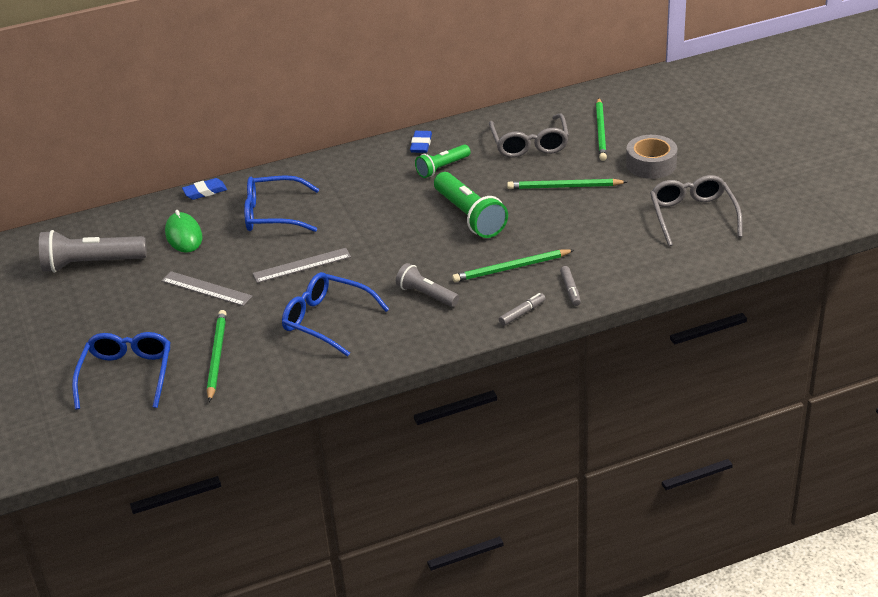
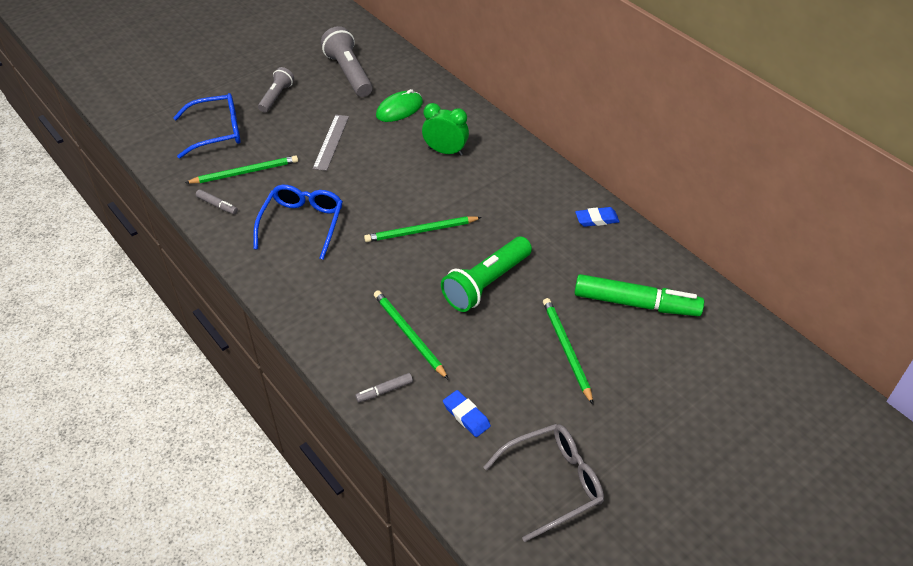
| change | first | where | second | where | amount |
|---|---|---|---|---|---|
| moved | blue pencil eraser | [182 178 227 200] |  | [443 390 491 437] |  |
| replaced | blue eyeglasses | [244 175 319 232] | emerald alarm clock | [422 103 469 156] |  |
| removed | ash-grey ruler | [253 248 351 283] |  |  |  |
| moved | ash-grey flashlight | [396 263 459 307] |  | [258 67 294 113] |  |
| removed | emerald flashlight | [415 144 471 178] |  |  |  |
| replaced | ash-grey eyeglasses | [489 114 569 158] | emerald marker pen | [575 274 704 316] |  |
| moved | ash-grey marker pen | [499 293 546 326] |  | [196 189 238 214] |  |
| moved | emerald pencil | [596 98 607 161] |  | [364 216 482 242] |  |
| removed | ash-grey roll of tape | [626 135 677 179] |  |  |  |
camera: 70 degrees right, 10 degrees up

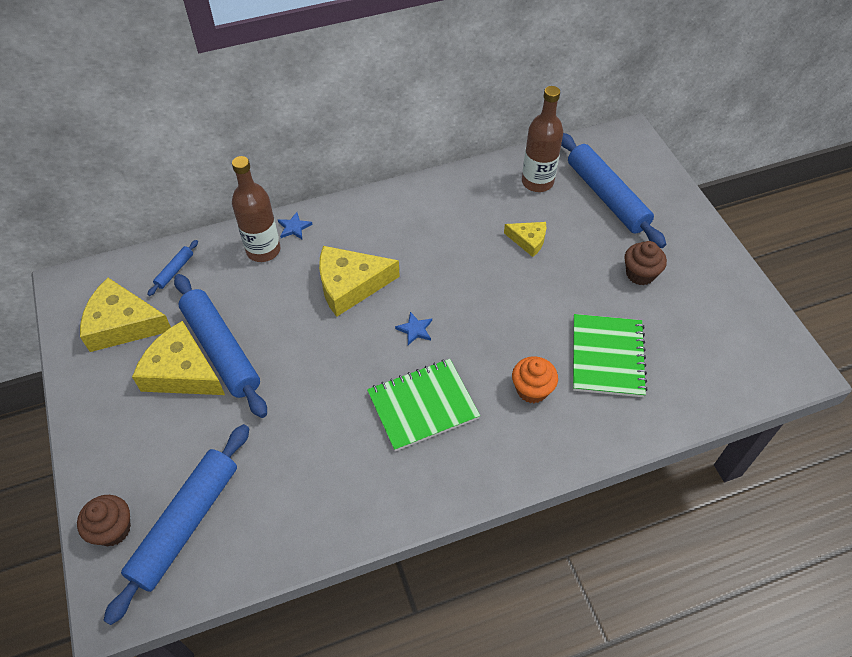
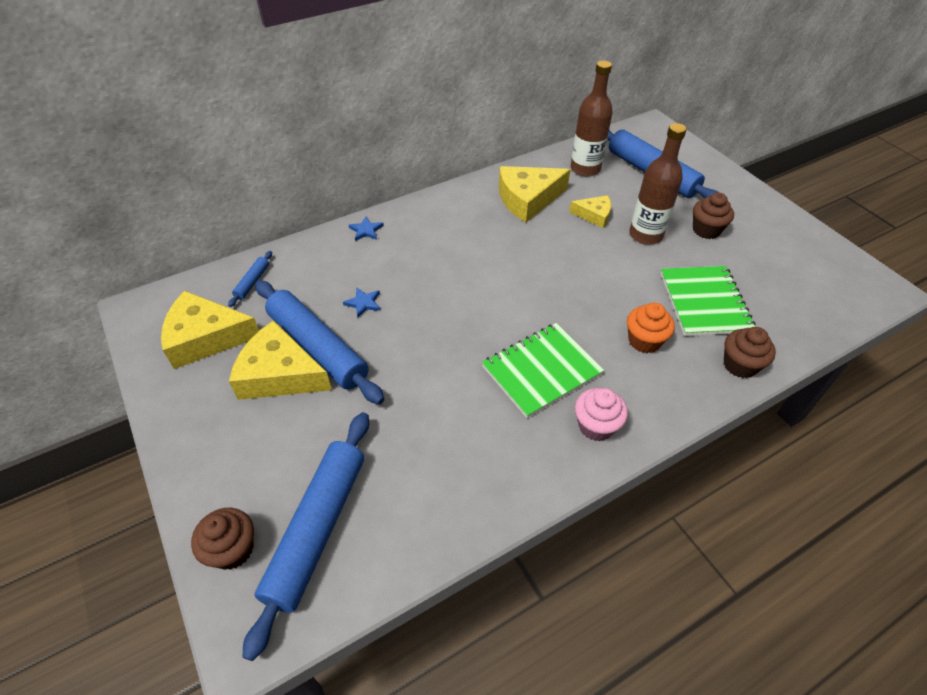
| change | first | where | second | where | amount |
|---|---|---|---|---|---|
| moved | russet drink bottle | [232 156 280 262] |  | [629 123 687 245] |  |
| moved | golden piece of cheese | [319 246 400 317] |  | [499 166 571 222] |  |
| moved | blue star shape | [395 312 432 345] |  | [343 288 381 318] |  |
| added |  |  | rose-pink fairy cake | [575 388 628 441] |  |
| added |  |  | russet fairy cake | [724 327 776 378] |  |
camera: 10 degrees left, 5 degrees down

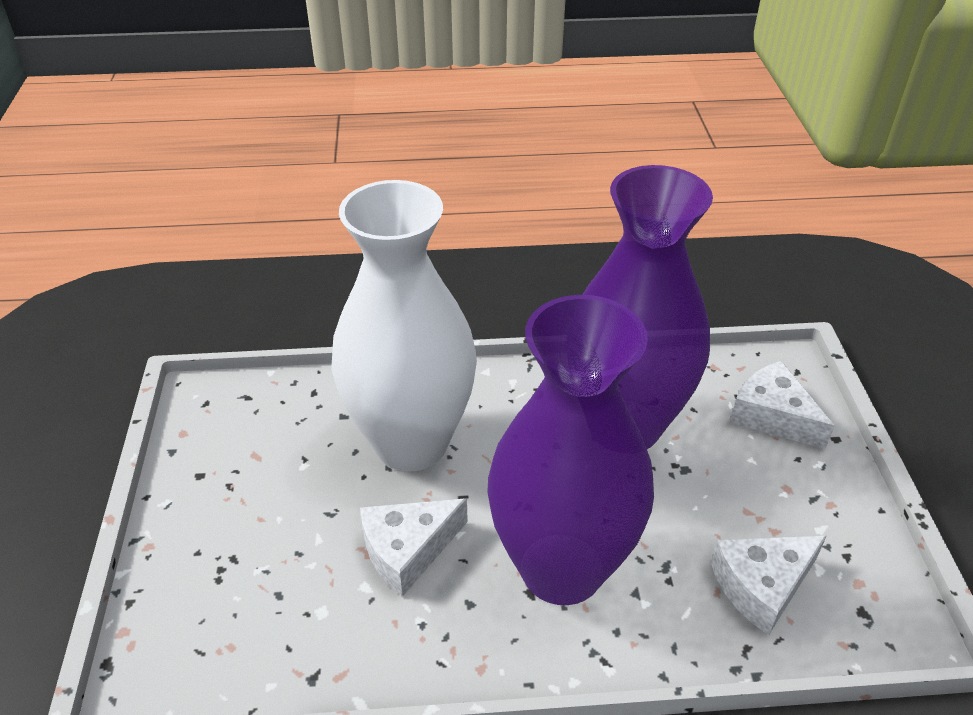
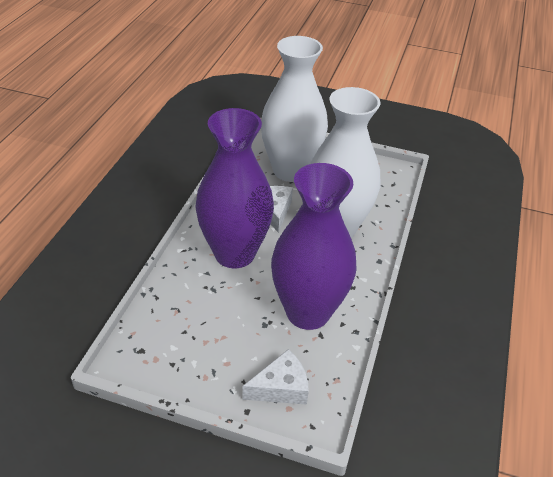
| change | first | where | second | where | amount |
|---|---|---|---|---|---|
| removed | pure white piece of cheese | [711 536 827 635] |  |  |  |
| added |  |  | pure white flower vase | [261 36 328 182] |  |
camera: 110 degrees right, 0 degrees up

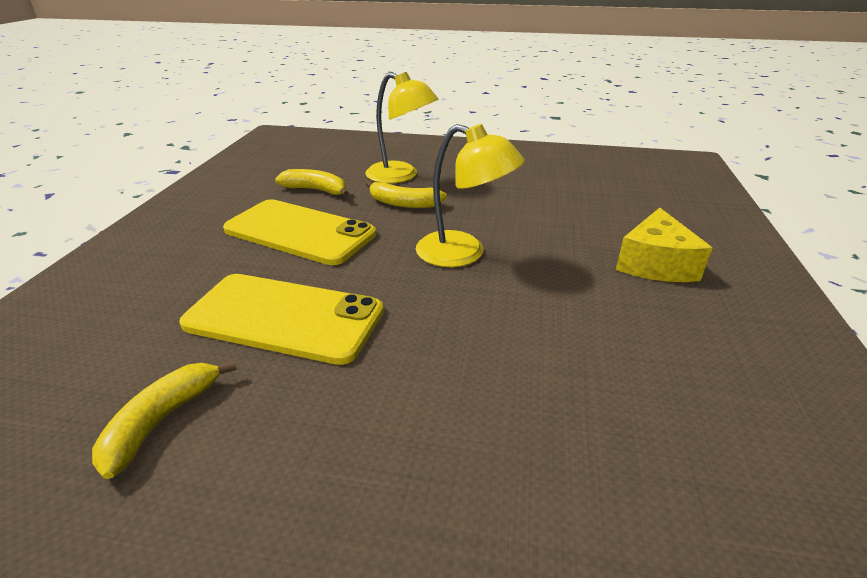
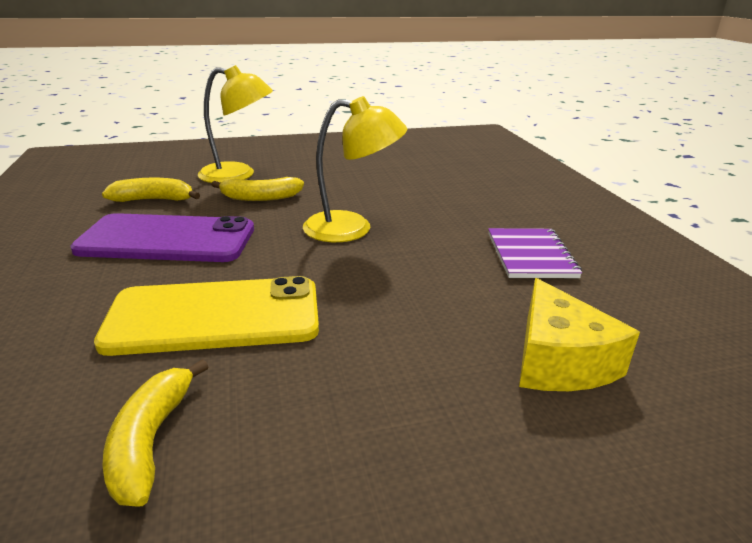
| change | first | where | second | where | amount |
|---|---|---|---|---|---|
| recoloured | golden smartphone | [223 199 376 265] | purple smartphone | [70 213 254 262] |  |
| moved | golden piece of cheese | [616 208 712 282] |  | [519 278 640 391] |  |
| added |  |  | purple exercise book | [488 228 582 278] |  |
camera: 25 degrees left, 5 degrees down

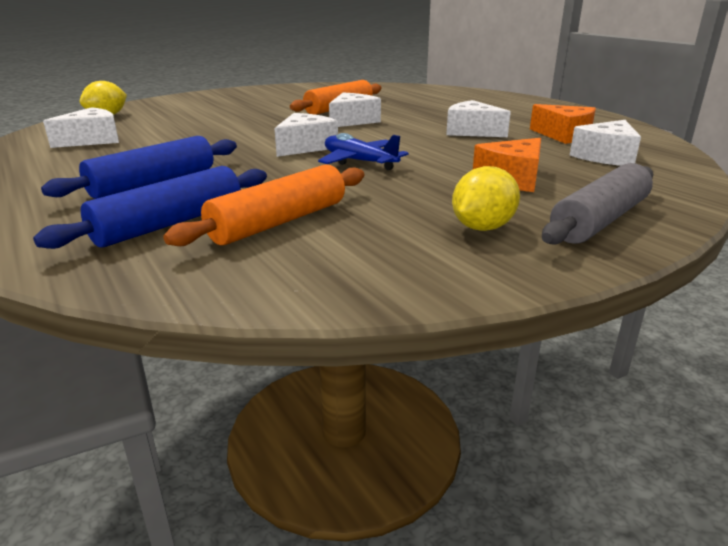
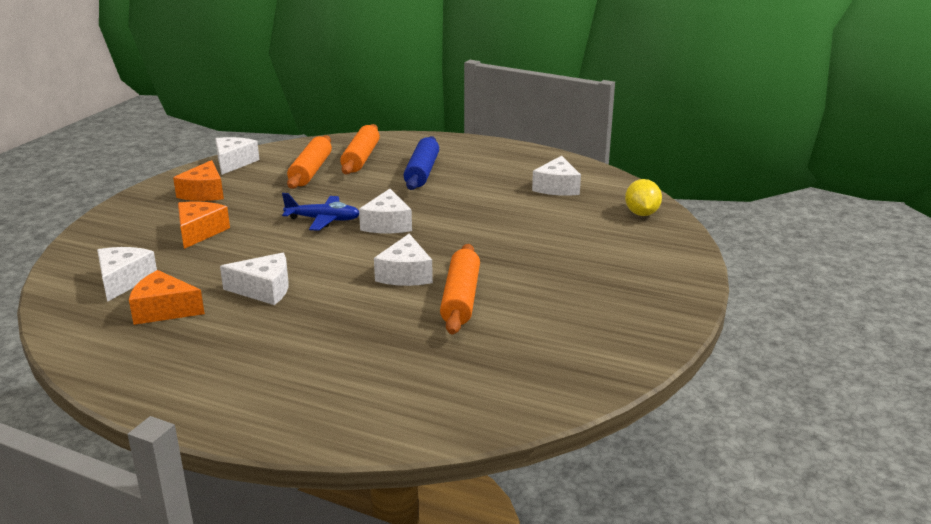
| change | first | where | second | where | amount |
|---|---|---|---|---|---|
| recoloured | blue dough roller | [33 166 267 249] | orange-coloured dough roller | [340 124 380 175] |  |
| replaced | golden toy lemon | [452 166 520 231] | orange-coloured piece of cheese | [173 160 224 201] |  |
| removed | ash-grey dough roller | [542 163 653 245] |  |  |  |
| added |  |  | pure white piece of cheese | [215 137 259 175] |  |
camera: 145 degrees right, 0 degrees up

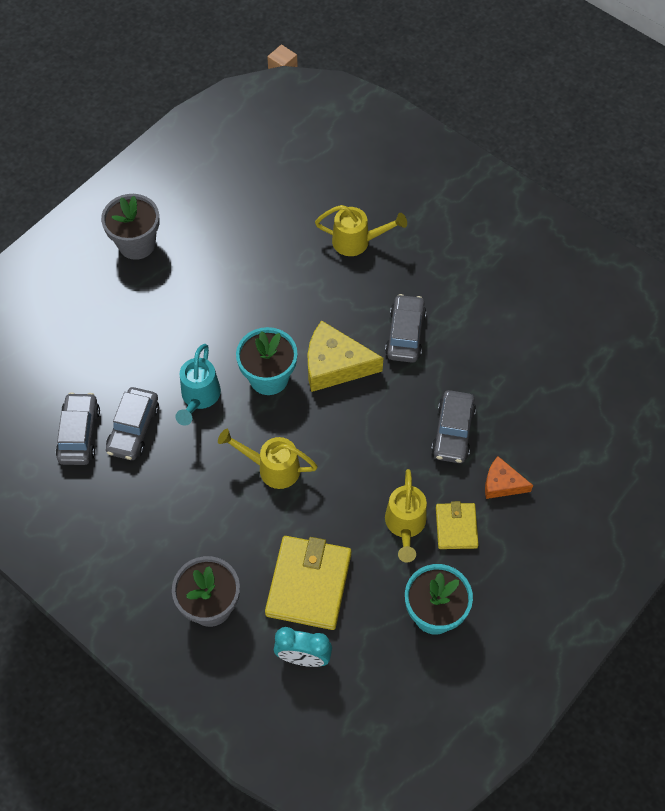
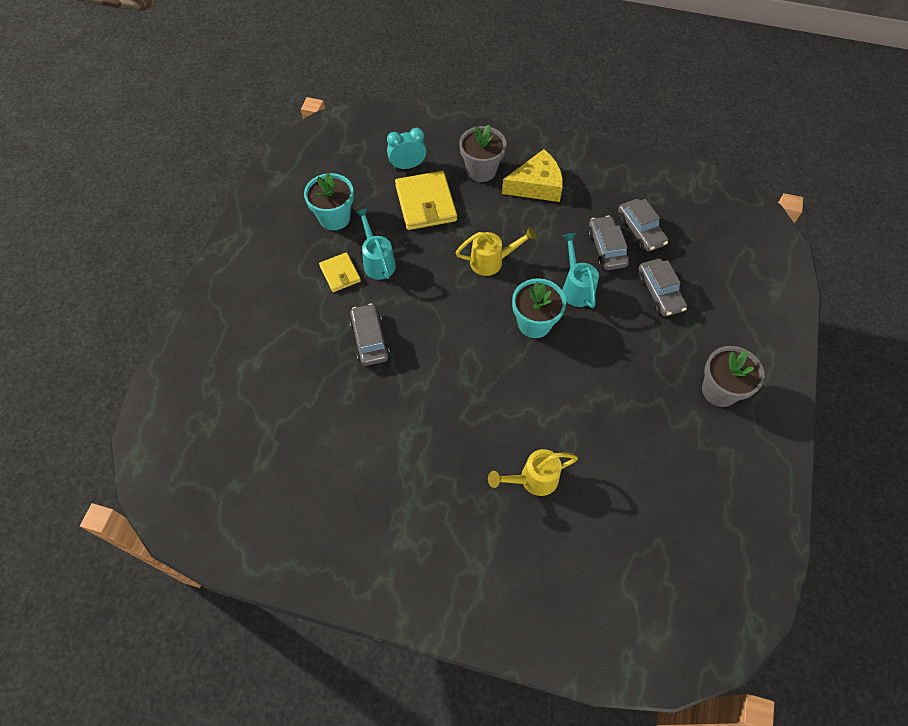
| change | first | where | second | where | amount |
|---|---|---|---|---|---|
| moved | golden piece of cheese | [307 320 383 392] |  | [502 149 563 202] |  |
| moved | ash-grey car | [385 294 426 363] |  | [638 259 687 316] |  |
| recoloured | golden sprinkling can | [385 469 427 562] | teal sprinkling can | [356 208 396 280] |  |
| removed | orange-coloured piece of cheese | [485 456 533 499] |  |  |  |
camera: 155 degrees right, 0 degrees up

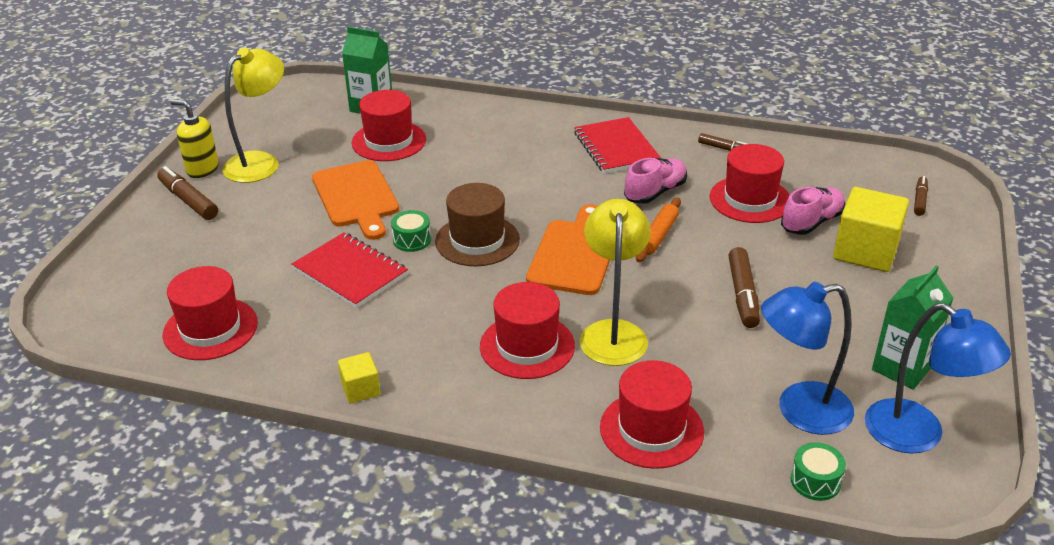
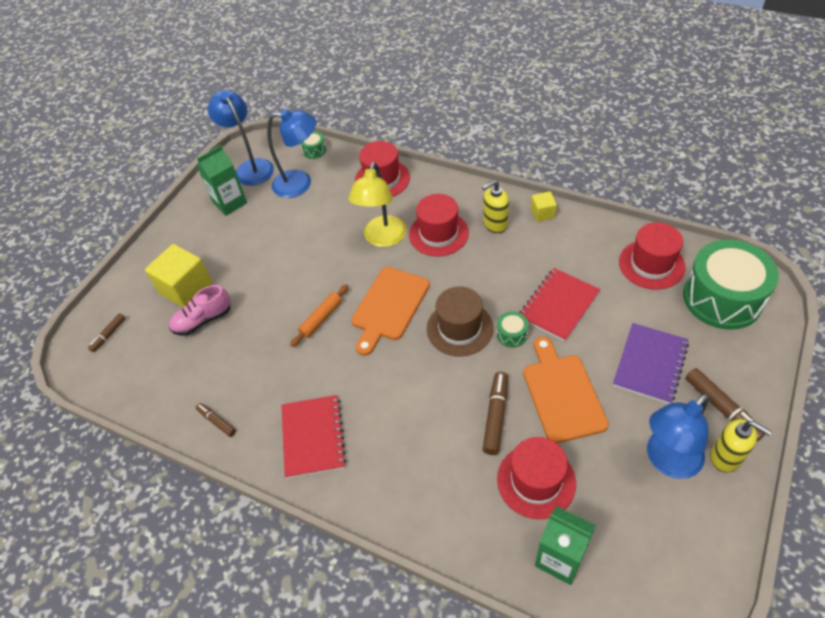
| change | first | where | second | where | amount |
|---|---|---|---|---|---|
| recoloured | golden reading lamp | [222 48 284 183] | blue reading lamp | [647 393 709 479] |  |
| turned | red exercise book | [292 232 408 308] |  | [519 268 600 342] | 75 degrees clockwise |
| removed | rose-pink shoe | [624 158 687 204] |  |  |  |
| removed | red tall hat | [710 144 790 223] |  |  |  |
| moved | russet marker pen | [728 247 760 328] |  | [483 372 508 455] |  |
| added |  |  | golden pump bottle | [482 180 509 233] |  |
| added |  |  | purple exercise book | [613 323 689 404] |  |
| added |  |  | emerald drum | [683 240 779 330] |  |
camera: 165 degrees left, 15 degrees up

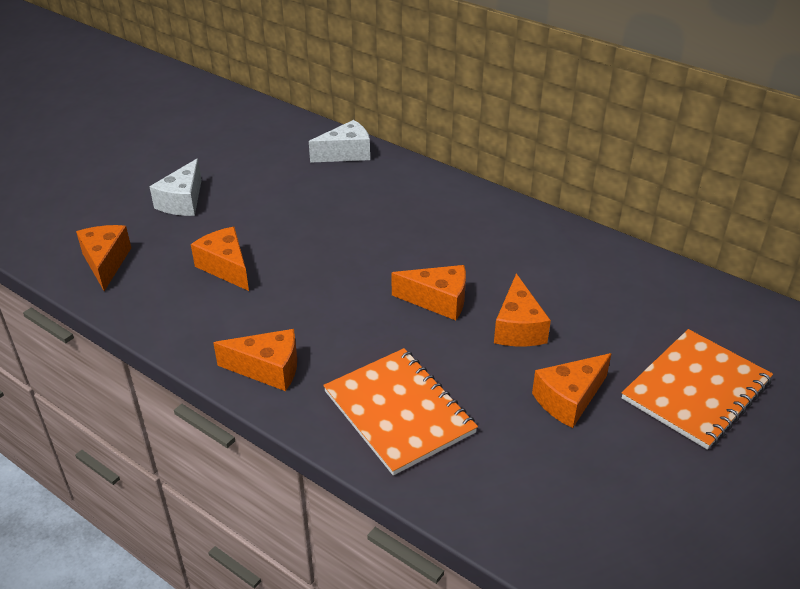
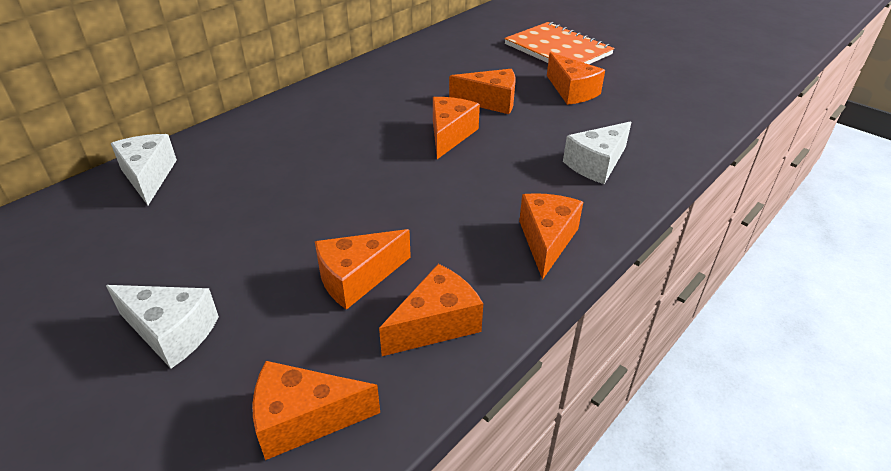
| change | first | where | second | where | amount |
|---|---|---|---|---|---|
| replaced | orange-coloured exercise book | [323 348 478 475] | pure white piece of cheese | [563 121 631 184] |  |
| added |  |  | orange-coloured piece of cheese | [379 264 483 356] |  |
camera: 85 degrees left, 0 degrees up

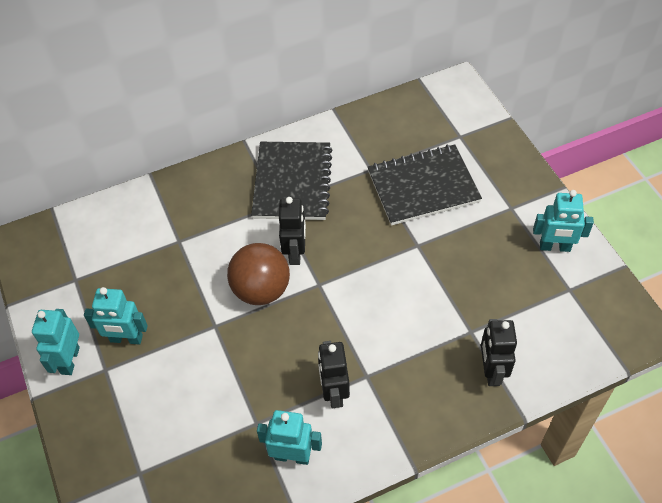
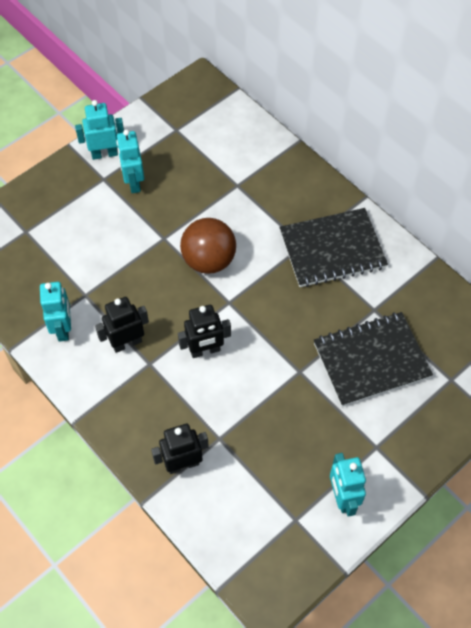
| change | first | where | second | where | amount |
|---|---|---|---|---|---|
| moved | ebony robot figure | [279 197 306 265] |  | [178 305 231 358] |  |
| turned | ebony exercise book | [368 144 482 226] |  | [314 312 433 406] | 75 degrees counterclockwise |
camera: 70 degrees right, 5 degrees up

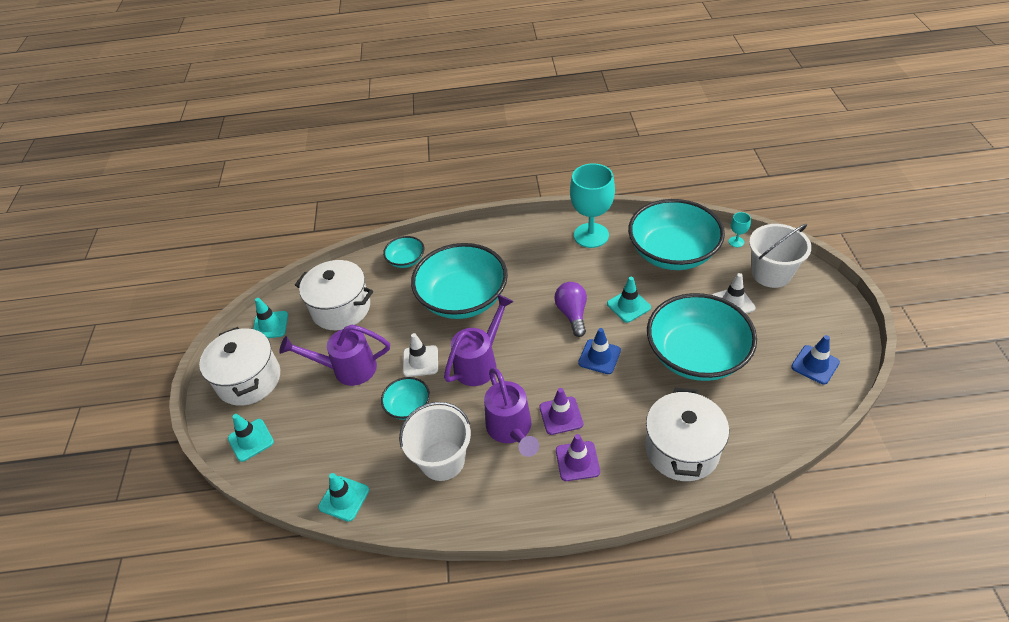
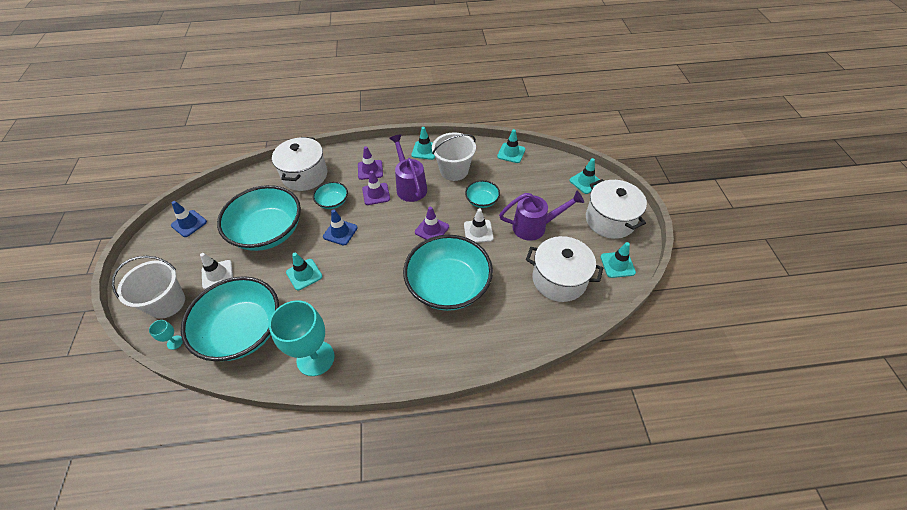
| change | first | where | second | where | amount |
|---|---|---|---|---|---|
| moved | teal serving bowl | [383 236 424 268] |  | [313 182 348 209] |  |
| replaced | purple sprinkling can | [444 294 514 386] | purple safety cone | [415 207 449 240] |  |
| removed | purple light bulb | [554 282 587 337] |  |  |  |
| added |  |  | teal safety cone | [412 127 435 160] |  |
camera: 175 degrees right, 5 degrees up

